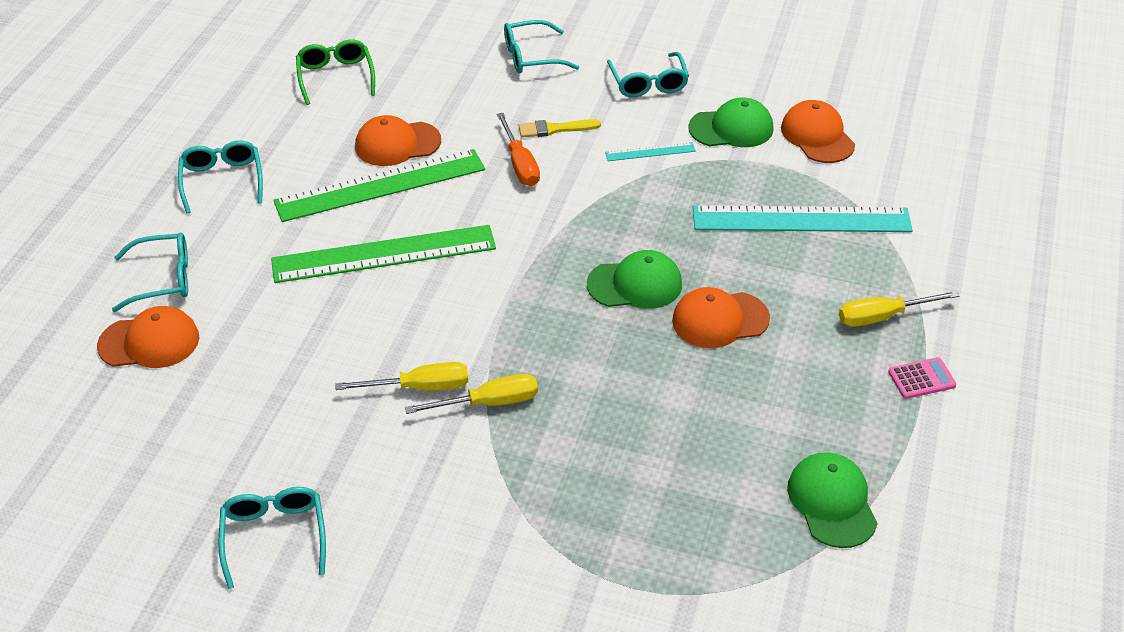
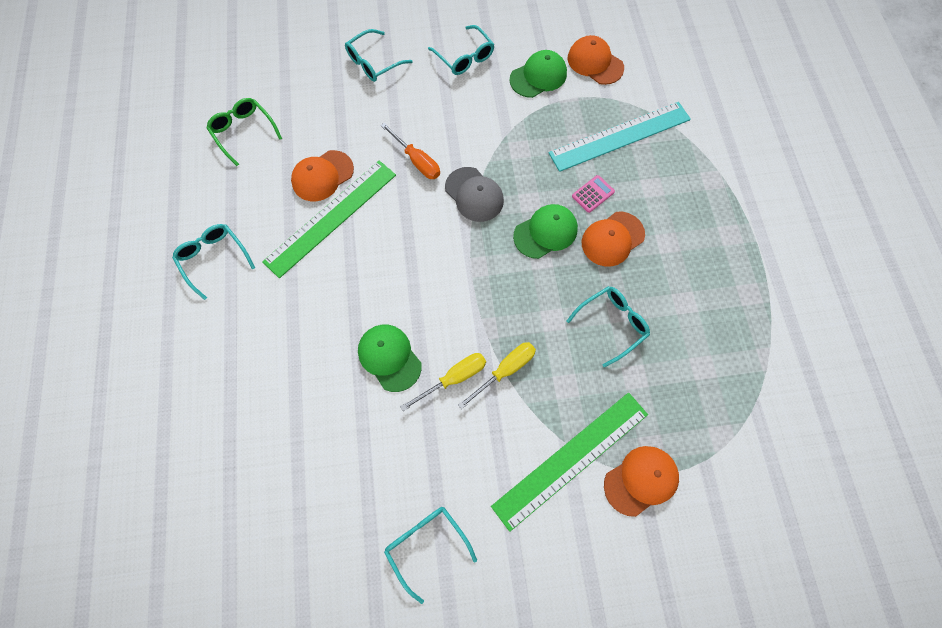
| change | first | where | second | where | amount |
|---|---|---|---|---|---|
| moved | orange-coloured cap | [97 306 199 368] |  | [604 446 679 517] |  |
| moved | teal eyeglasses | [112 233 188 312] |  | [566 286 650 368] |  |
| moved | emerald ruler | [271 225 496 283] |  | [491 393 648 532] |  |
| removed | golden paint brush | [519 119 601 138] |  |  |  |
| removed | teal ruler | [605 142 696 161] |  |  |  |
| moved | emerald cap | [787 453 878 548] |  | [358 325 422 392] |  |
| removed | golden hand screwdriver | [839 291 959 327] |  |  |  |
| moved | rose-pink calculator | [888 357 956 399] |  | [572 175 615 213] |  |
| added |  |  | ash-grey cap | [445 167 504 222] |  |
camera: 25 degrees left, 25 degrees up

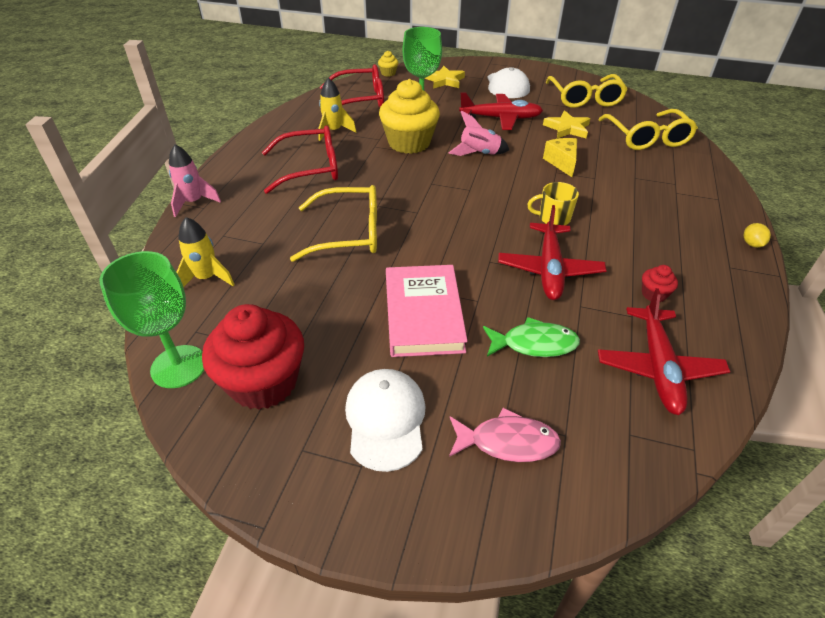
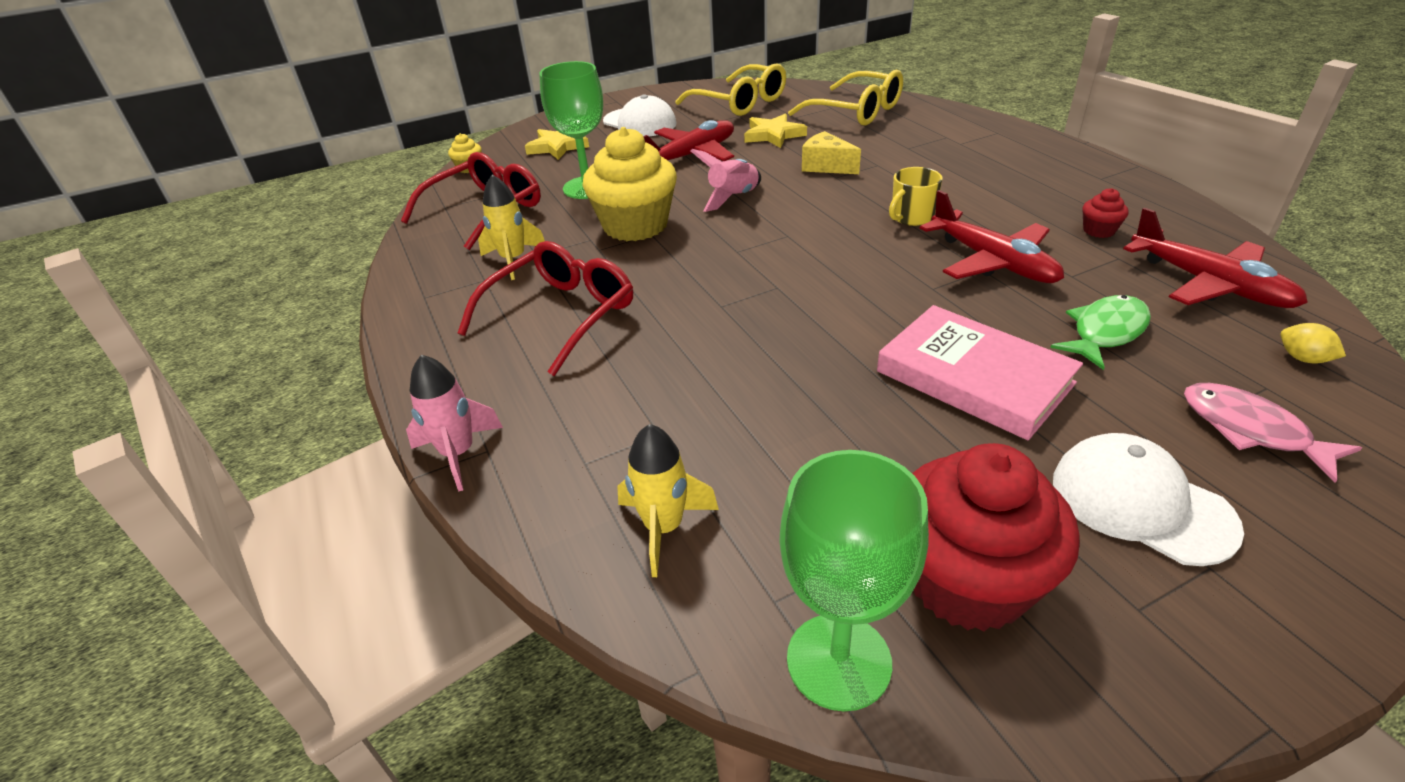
| change | first | where | second | where | amount |
|---|---|---|---|---|---|
| removed | golden eyeglasses | [290 185 377 262] |  |  |  |
| turned | rose-pink toy fish | [449 408 561 462] |  | [1184 383 1362 483] | 90 degrees counterclockwise |
| moved | golden toy lemon | [744 223 771 248] |  | [1280 323 1346 363] |  |
camera: 40 degrees left, 5 degrees down

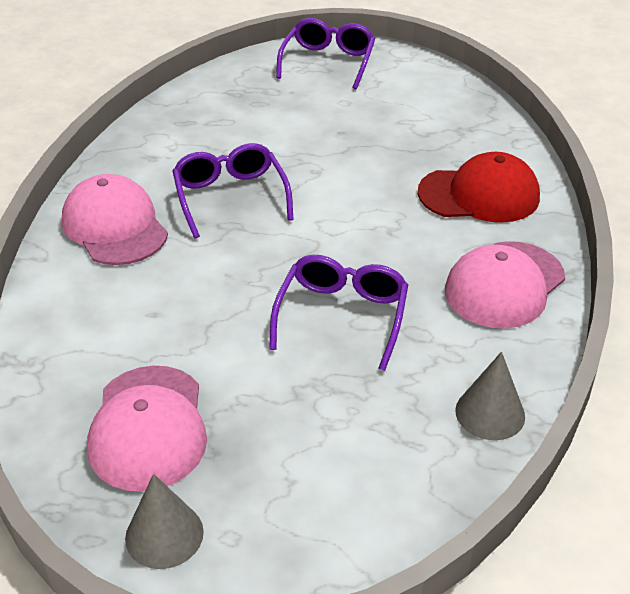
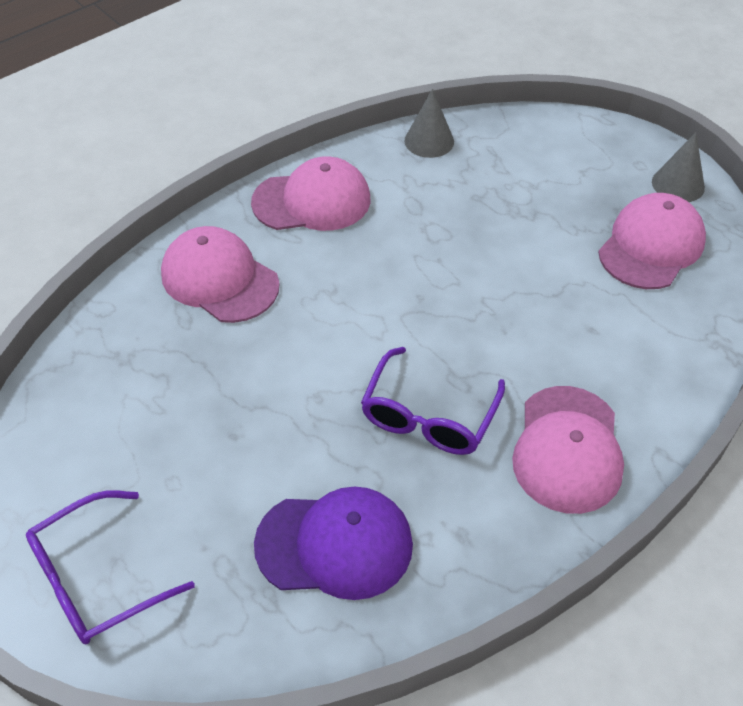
| change | first | where | second | where | amount |
|---|---|---|---|---|---|
| removed | purple eyeglasses | [269 255 408 371] |  |  |  |
| recoloured | red cap | [418 152 540 223] | rose-pink cap | [161 226 280 323] |  |
| added |  |  | purple cap | [254 486 413 600] |  |
camera: 140 degrees left, 10 degrees up

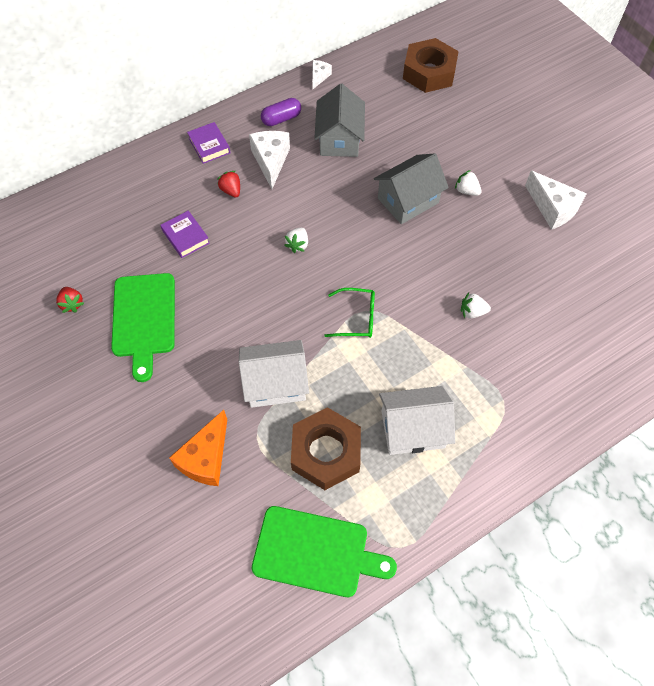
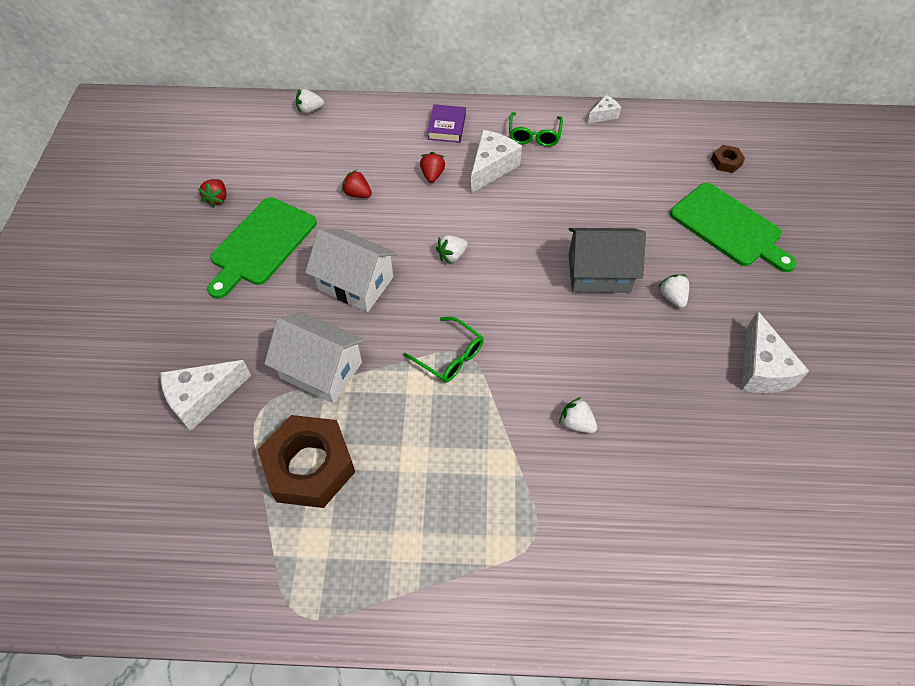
| change | first | where | second | where | amount |
|---|---|---|---|---|---|
| replaced | purple hardback | [160 211 210 258] | red toy strawberry | [342 170 372 198] |  |
| recoloured | orange-coloured piece of cheese | [169 410 227 486] | pure white piece of cheese | [161 360 251 431] |  |
| moved | emerald bread board | [252 506 397 597] |  | [670 183 797 272] |  |
| replaced | purple capsule | [261 98 301 126] | emerald eyeglasses | [509 112 563 147] |  |
| removed | ash-grey cottage | [314 84 365 157] |  |  |  |
| moved | pure white cottage | [379 386 455 455] |  | [305 229 397 312] |  |
| resized | russet nut | [403 38 459 93] |  | [711 145 745 173] | x0.44 |
| added |  |  | pure white toy strawberry | [296 89 324 114] |  |
camera: 35 degrees right, 5 degrees down

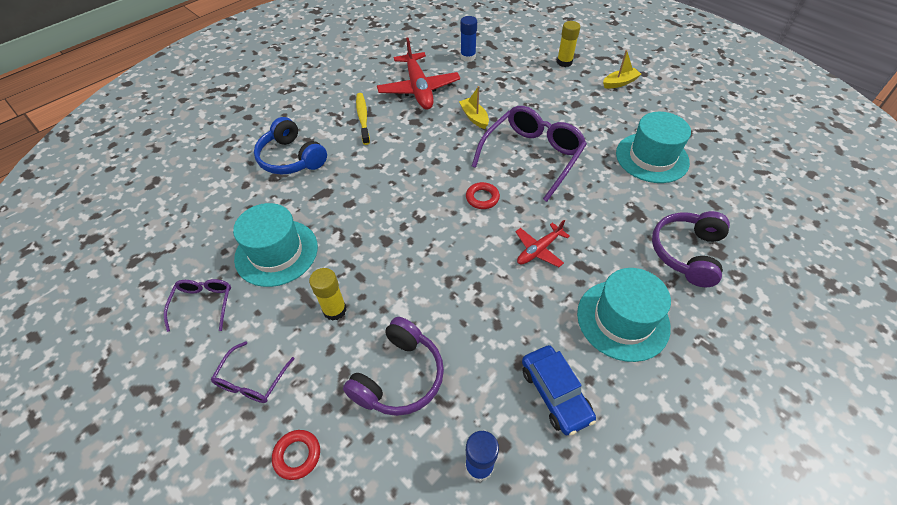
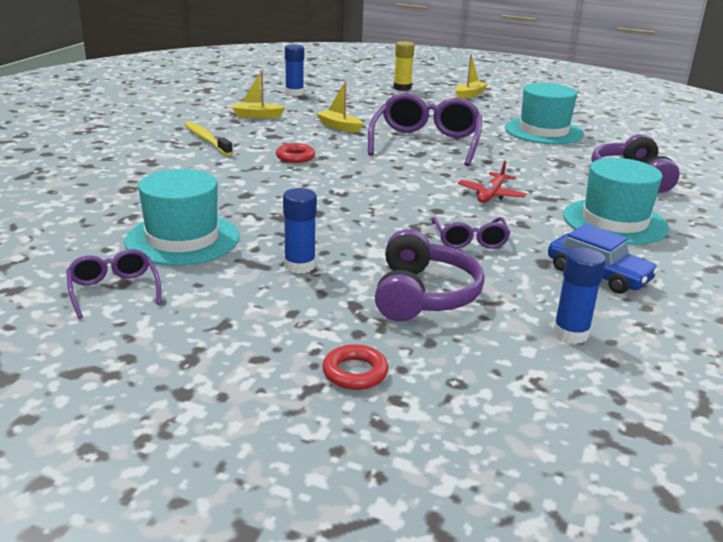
| change | first | where | second | where | amount |
|---|---|---|---|---|---|
| moved | purple eyeglasses | [211 341 294 403] |  | [432 217 511 249] |  |
| removed | blue over-ear headphones | [254 117 327 175] |  |  |  |
| recoloured | golden glue | [309 268 346 321] | blue glue | [283 188 317 274] |  |
| replaced | red aeroplane | [377 38 460 110] | golden sailboat | [232 70 285 118] |  |
| moved | red torus | [466 182 500 209] |  | [276 143 315 163] |  |
camera: 25 degrees left, 25 degrees down

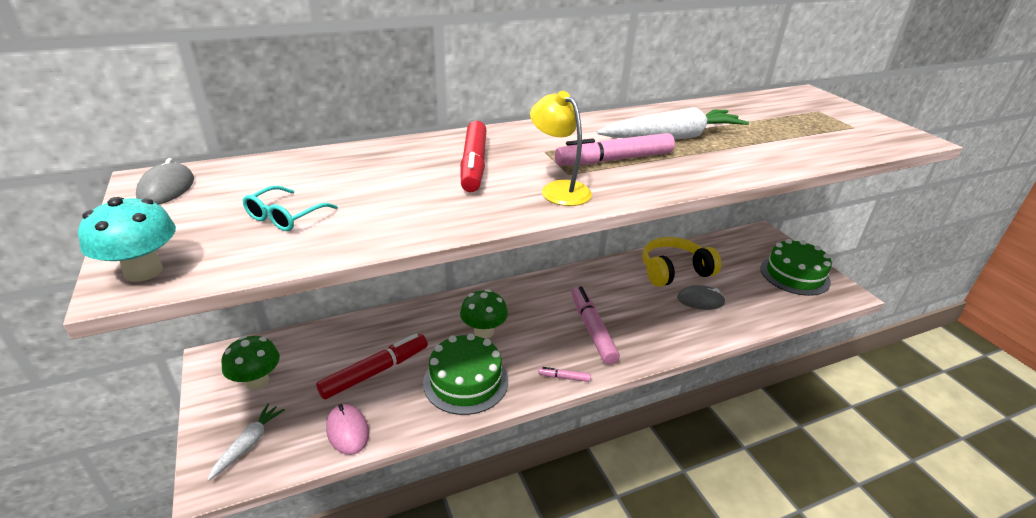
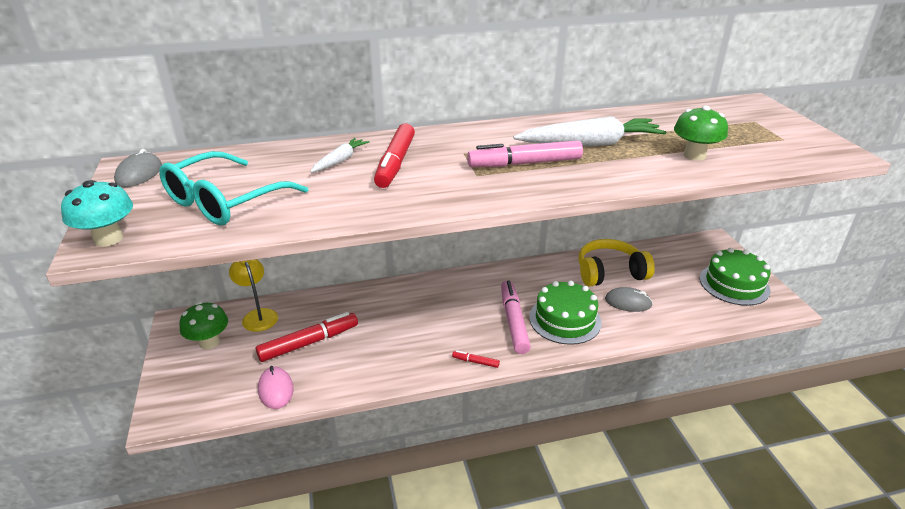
| change | first | where | second | where | amount |
|---|---|---|---|---|---|
| moved | pure white toy carrot | [207 403 285 481] |  | [310 138 369 173] |  |
| resized | teal eyeglasses | [243 186 338 231] |  | [159 151 308 226] | x1.95 |
| moved | emerald gateau | [423 333 508 415] |  | [529 280 602 345] |  |
| moved | emerald fungus | [460 289 508 339] |  | [674 106 728 161] |  |
| moved | golden reading lamp | [530 91 592 206] |  | [229 259 278 332] |  |
| recoloured | rose-pink marker pen | [538 367 591 382] | red marker pen | [452 350 500 368] |  |
camera: 10 degrees right, 0 degrees up

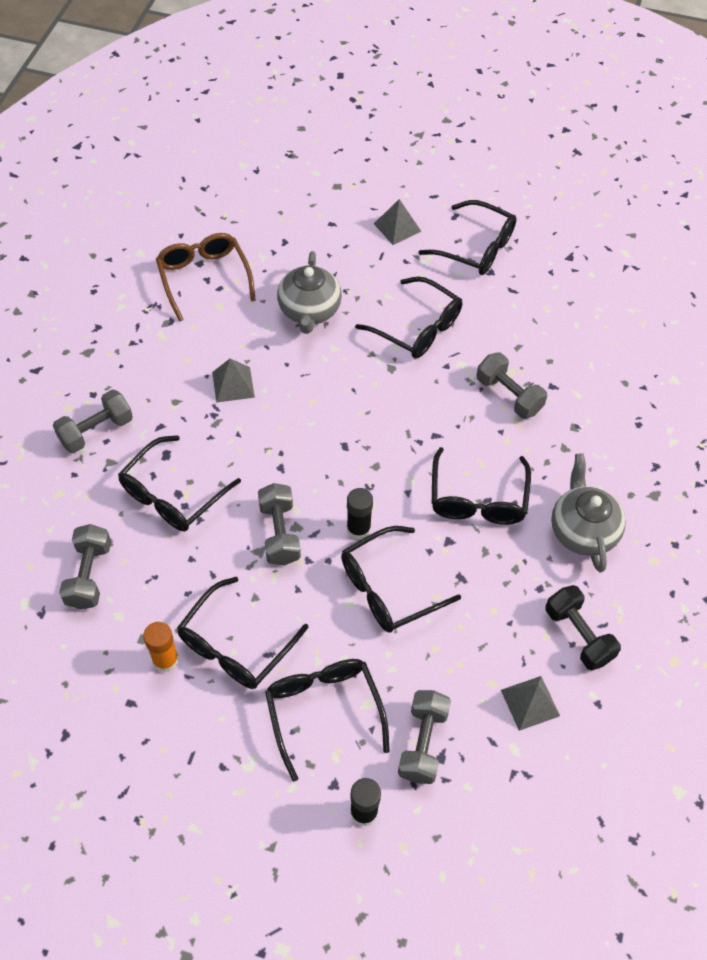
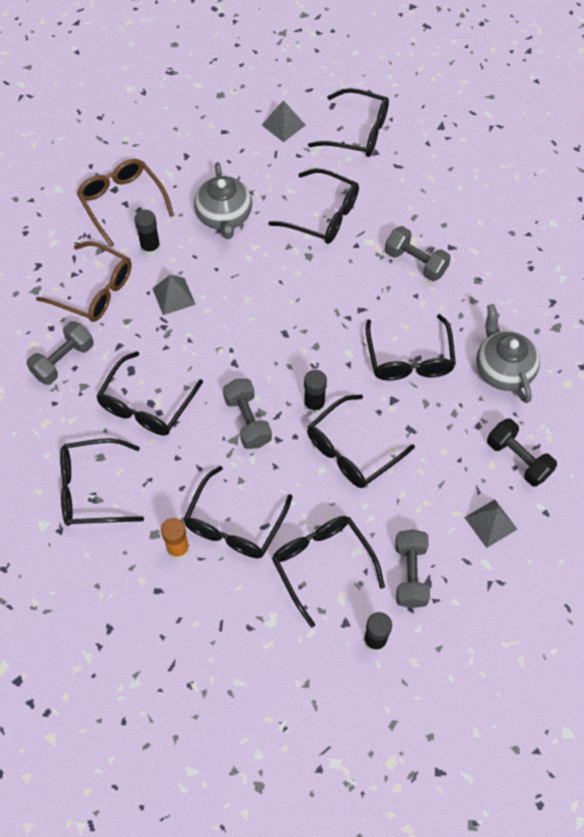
| change | first | where | second | where | amount |
|---|---|---|---|---|---|
| replaced | ash-grey free weight | [59 524 111 610] | ebony eyeglasses | [60 438 144 526] |  |
| added |  |  | russet eyeglasses | [36 241 132 322] |  |
| added |  |  | ebony glue | [134 210 161 256] |  |
camera: 10 degrees left, 5 degrees up

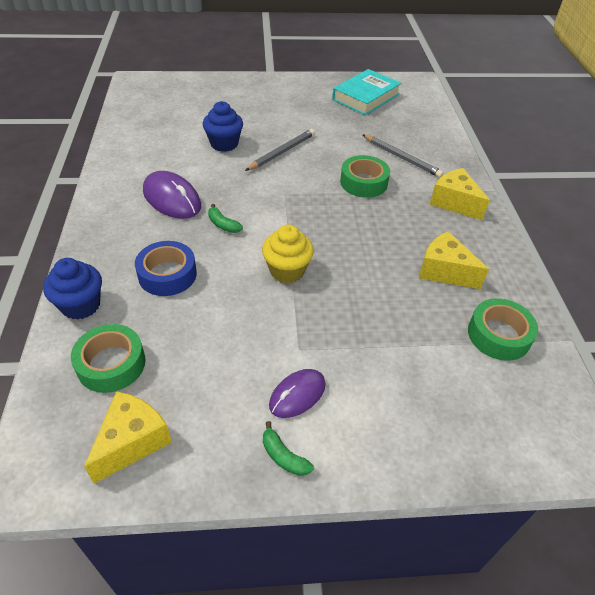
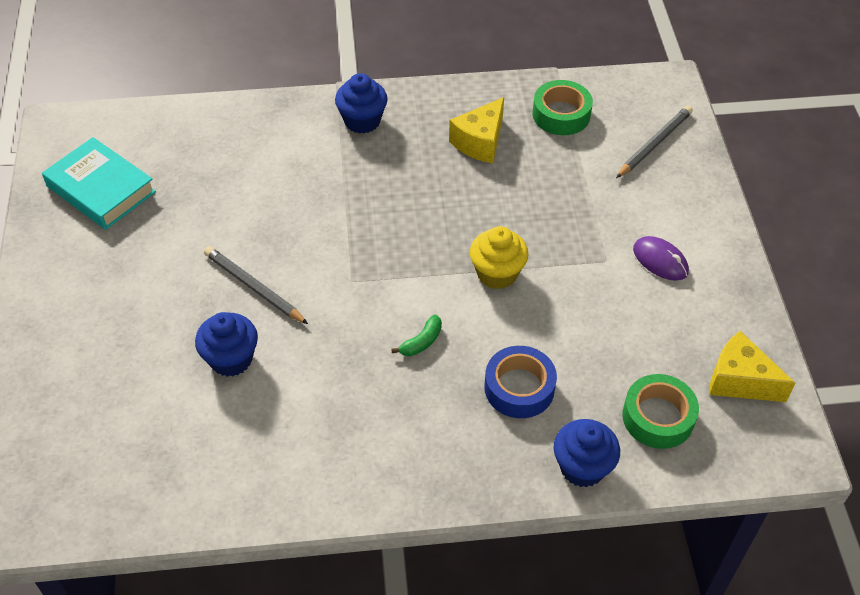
| change | first | where | second | where | amount |
|---|---|---|---|---|---|
| removed | purple mouse | [143 171 201 219] |  |  |  |
| removed | emerald banana | [263 421 314 476] |  |  |  |
| removed | emerald roll of tape | [340 155 390 198] |  |  |  |
| moved | ash-grey pencil | [362 134 444 178] |  | [616 105 693 178] |  |
| replaced | golden piece of cheese | [430 168 490 220] | blue fairy cake | [335 73 388 134] |  |
camera: 90 degrees left, 5 degrees up

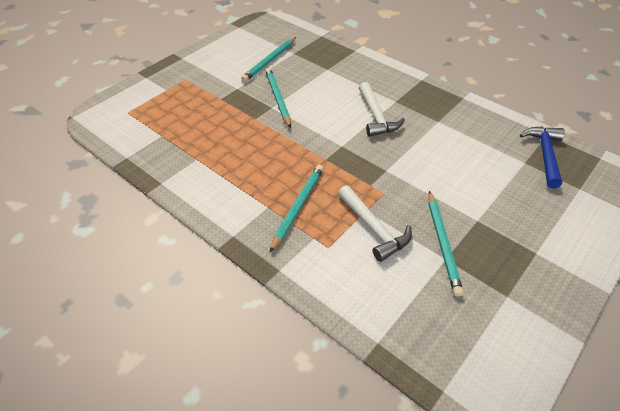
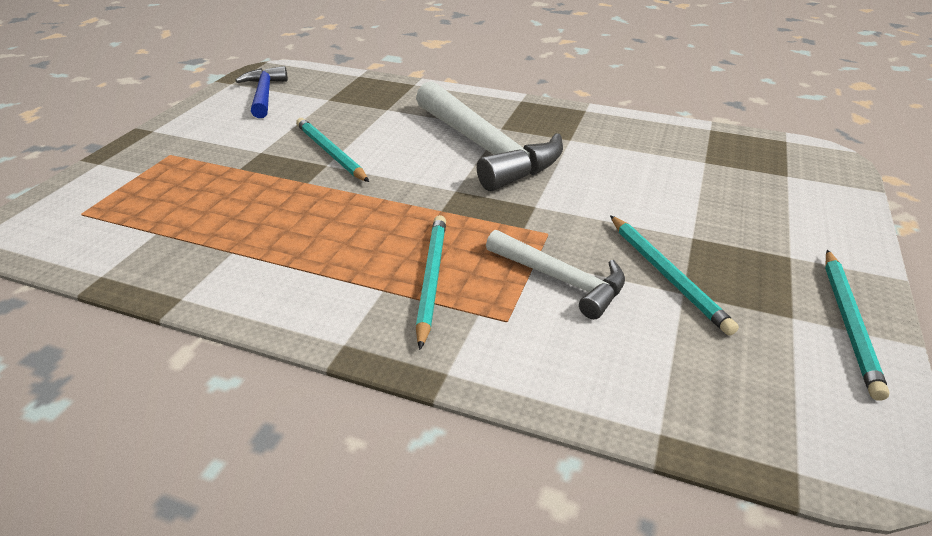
| change | first | where | second | where | amount |
|---|---|---|---|---|---|
| moved | teal pencil | [241 37 296 82] |  | [825 250 890 401] |  |
| resized | pure white claw hammer | [359 82 405 137] |  | [416 81 563 191] | x1.76 |
| moved | blue claw hammer | [520 126 565 188] |  | [235 66 288 118] |  |
camera: 20 degrees left, 10 degrees down

